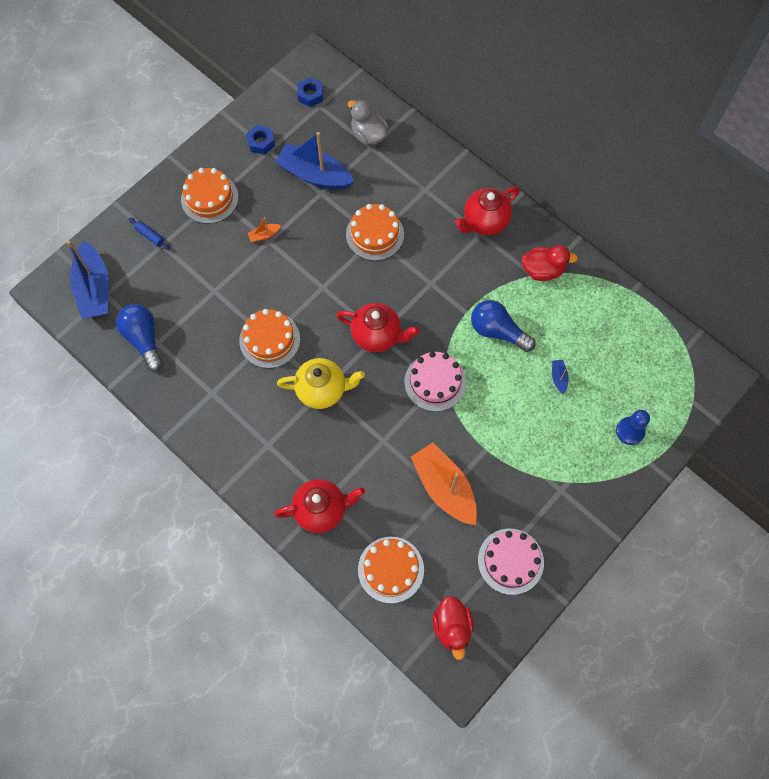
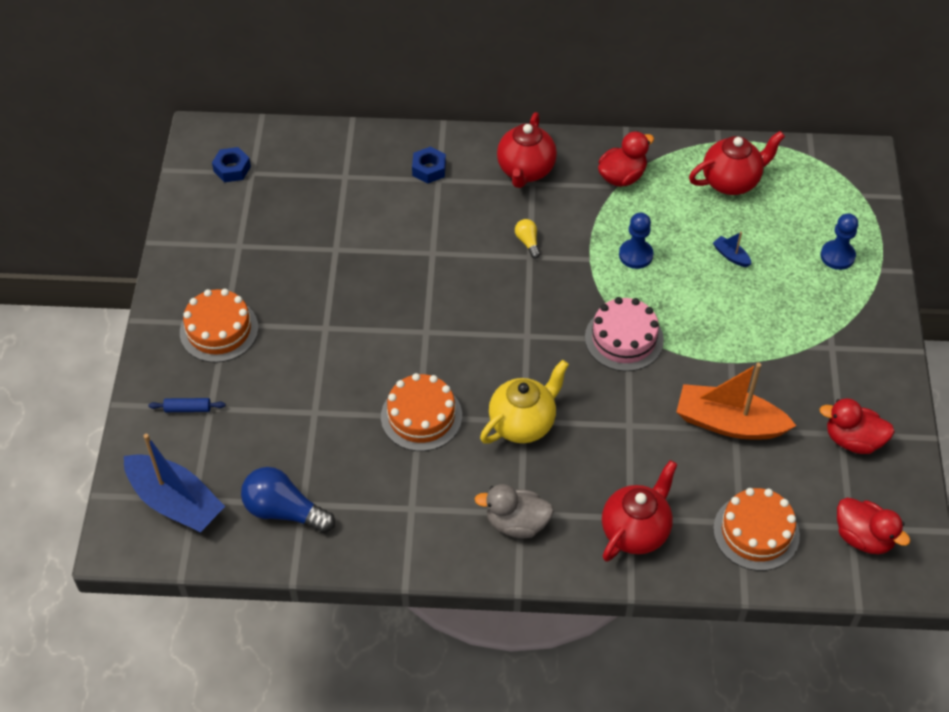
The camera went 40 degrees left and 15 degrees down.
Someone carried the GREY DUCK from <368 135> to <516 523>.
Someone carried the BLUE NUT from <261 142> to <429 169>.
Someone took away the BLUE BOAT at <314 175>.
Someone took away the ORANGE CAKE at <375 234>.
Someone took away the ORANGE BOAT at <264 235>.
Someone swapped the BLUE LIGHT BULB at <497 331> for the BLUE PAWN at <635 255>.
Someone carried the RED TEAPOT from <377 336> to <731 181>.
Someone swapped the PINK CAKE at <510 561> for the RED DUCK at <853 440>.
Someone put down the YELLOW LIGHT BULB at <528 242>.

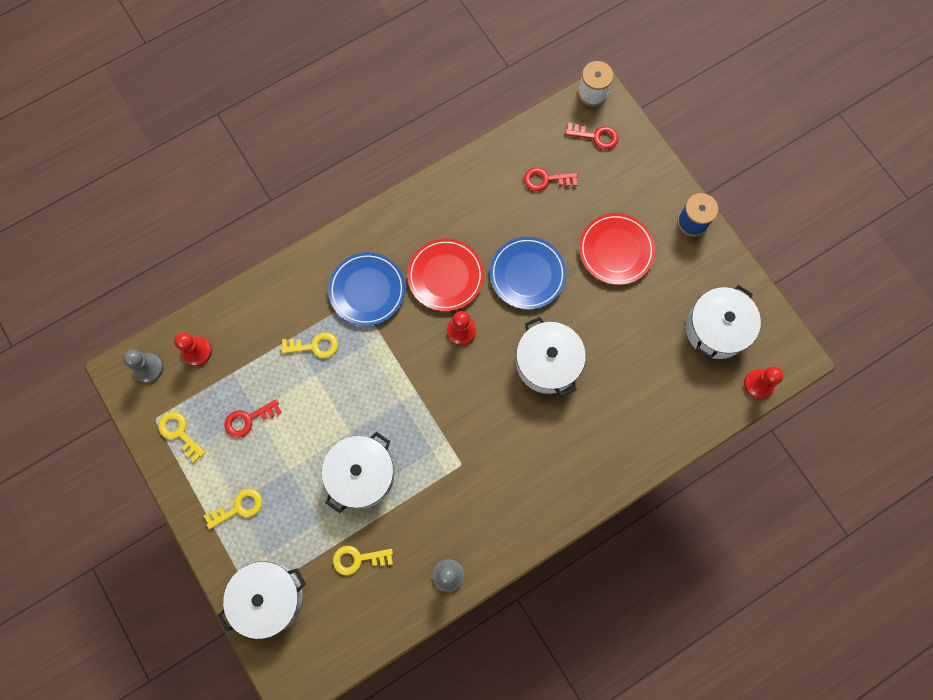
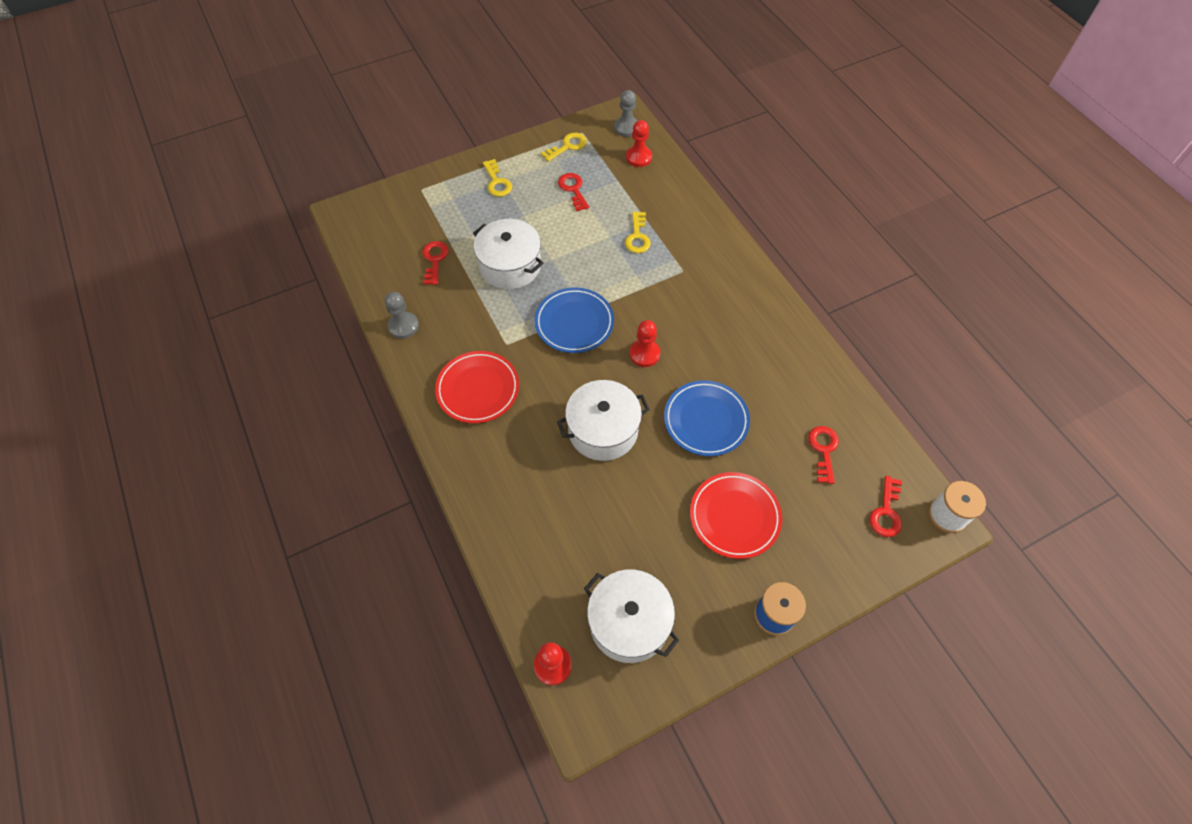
The camera went 95 degrees right and 15 degrees down.
Someone carried the RED PLATE from <445 276> to <478 389>.
Someone carried the BLUE PLATE from <367 290> to <574 323>.
Someone repainted the YELLOW KEY at <358 559>, which became the RED KEY at <434 260>.
Someone took away the WHITE POT at <269 598>.

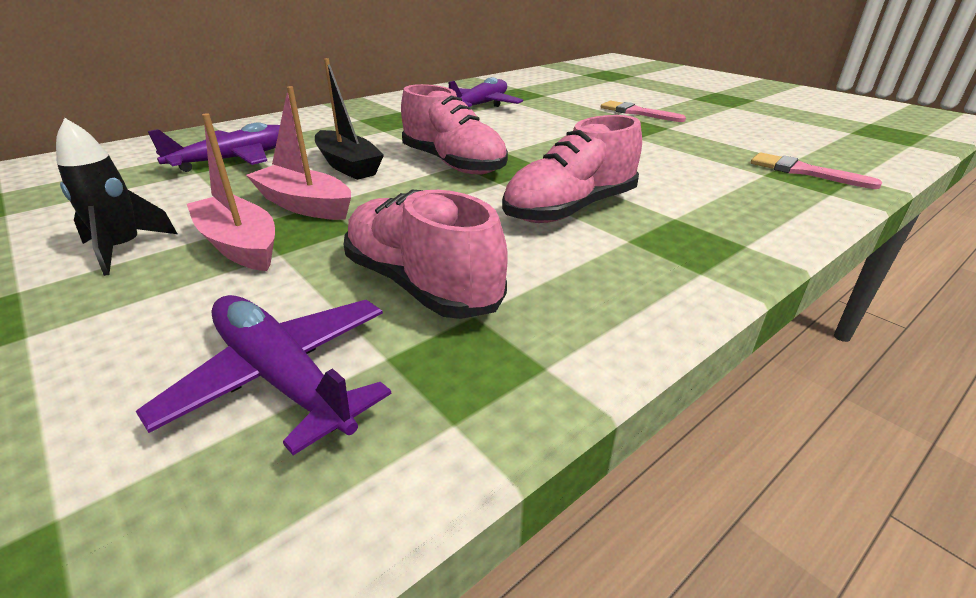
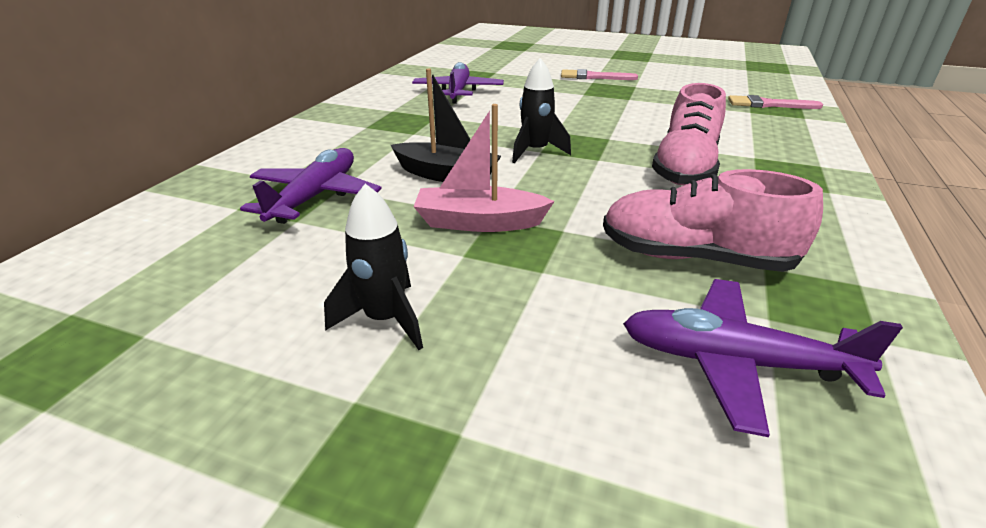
The camera went 30 degrees left and 0 degrees up.
Someone swapped the PINK SHOE at <453 164> for the BLACK ROCKET at <535 152>.
Someone took away the PINK BOAT at <240 245>.

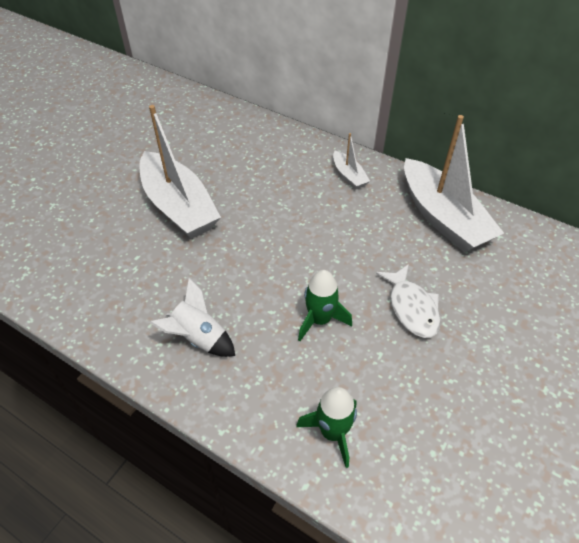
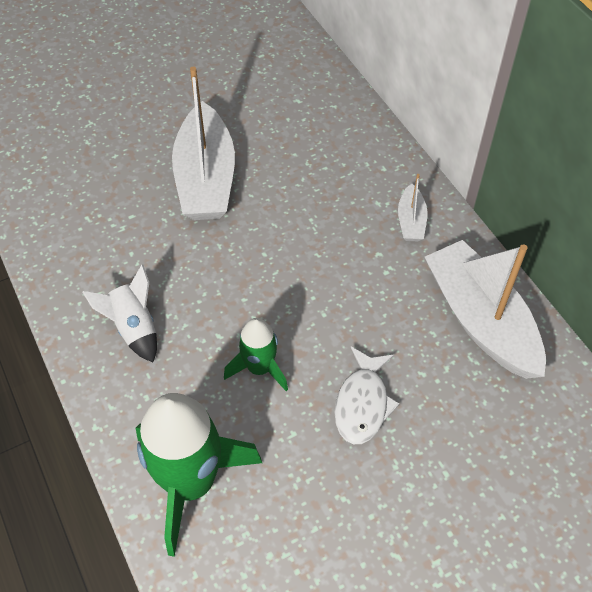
The camera went 30 degrees right and 5 degrees up.
Someone rotated the WHITE BOAT at <443 217> by 150 degrees clockwise.
Someone scaled the GREEN ROCKET at <332 432> by 1.85.

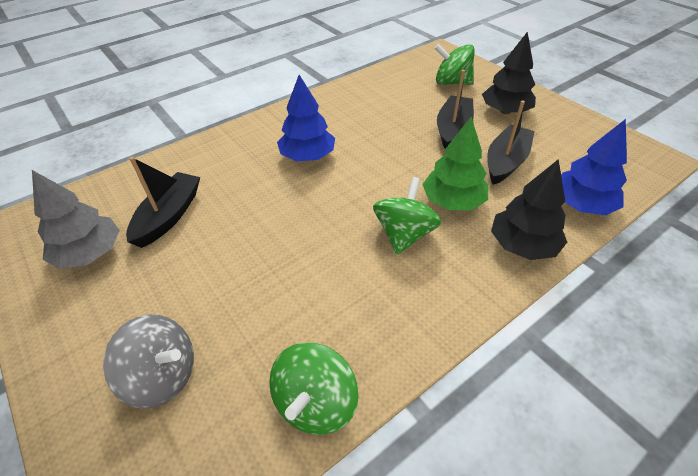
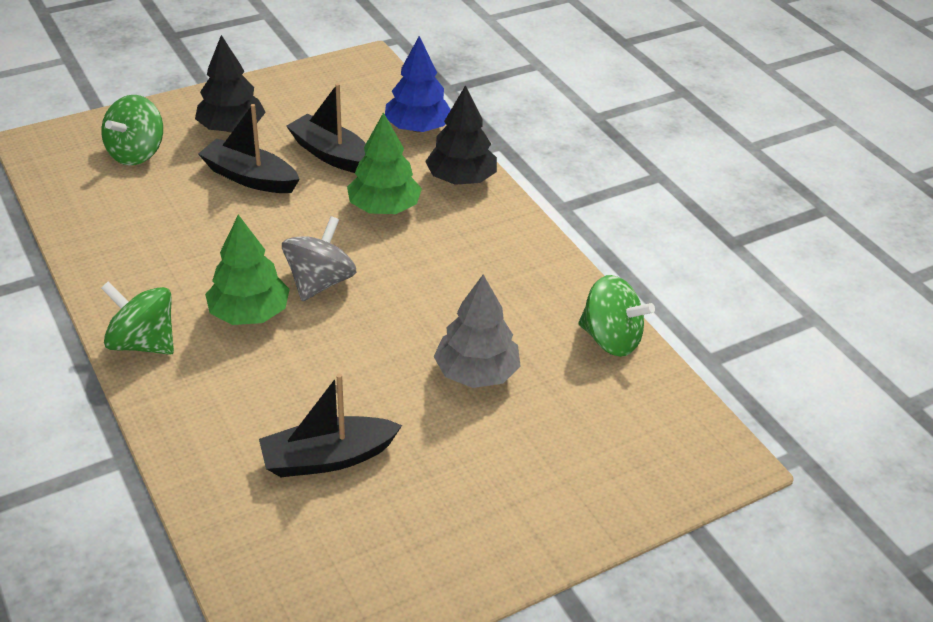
The camera went 85 degrees left and 5 degrees down.
Someone repainted the BLUE TREE at <307 156>, which became the GREEN TREE at <249 313>.
Someone rotated the BLACK BOAT at <169 216> by 45 degrees counterclockwise.
Someone carried the GREY TREE from <90 253> to <476 373>.
Someone carried the GREEN SPINNING TOP from <404 234> to <143 343>.
Someone carried the GREY SPINNING TOP from <162 376> to <320 282>.

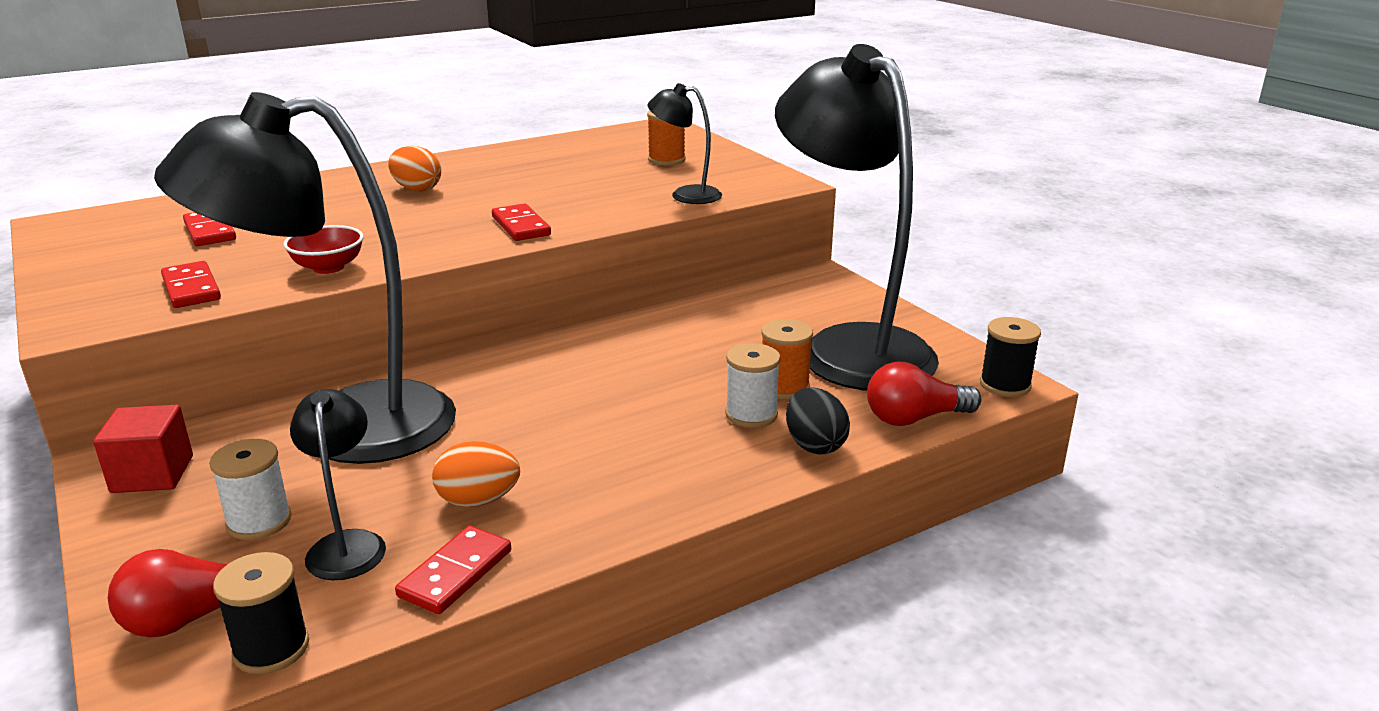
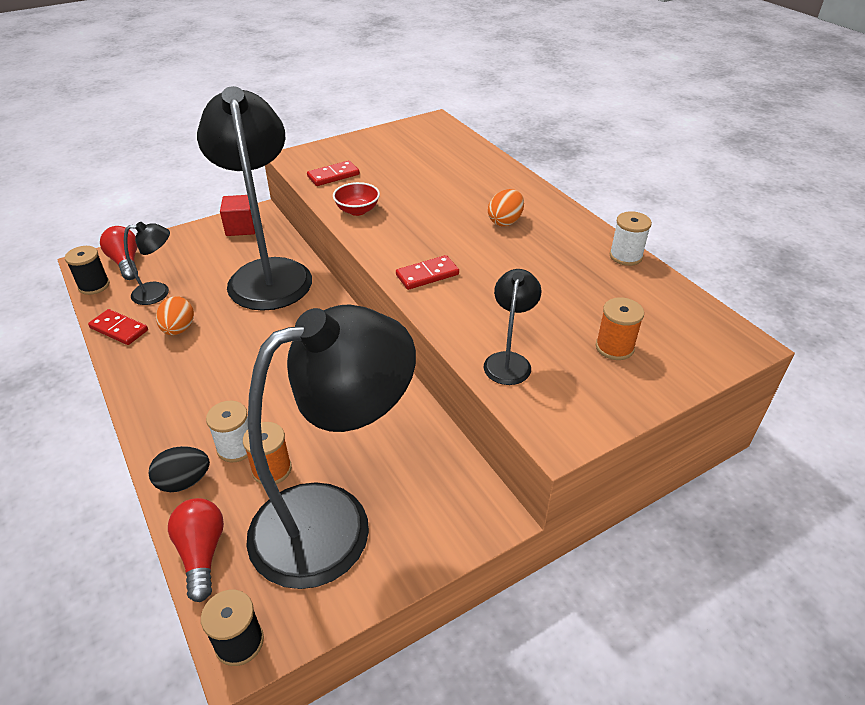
The camera went 90 degrees right and 15 degrees up.
Someone took away the RED DOMINO at <210 231>.
Someone carried the WHITE SPOOL from <259 521> to <625 256>.

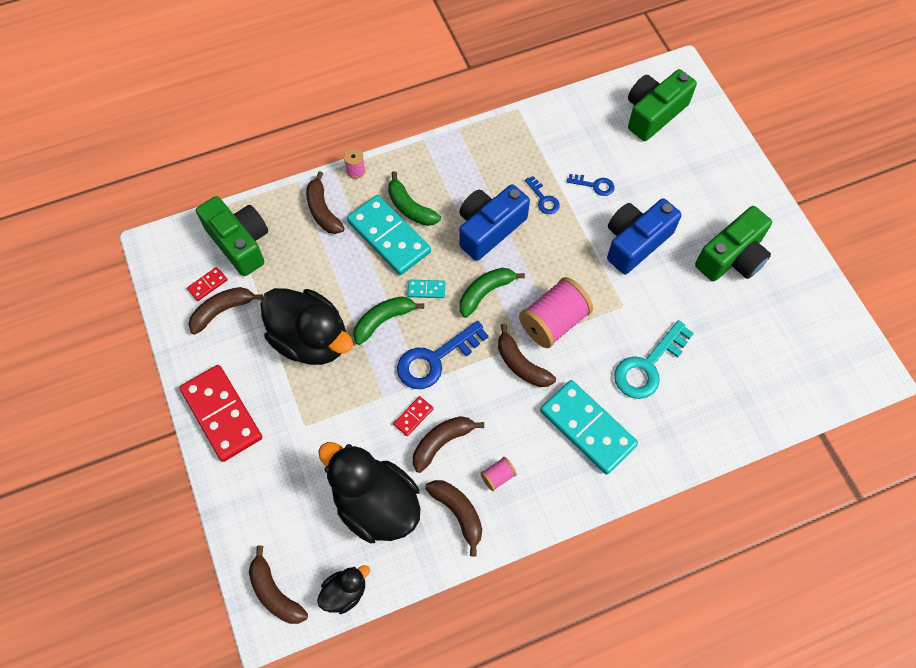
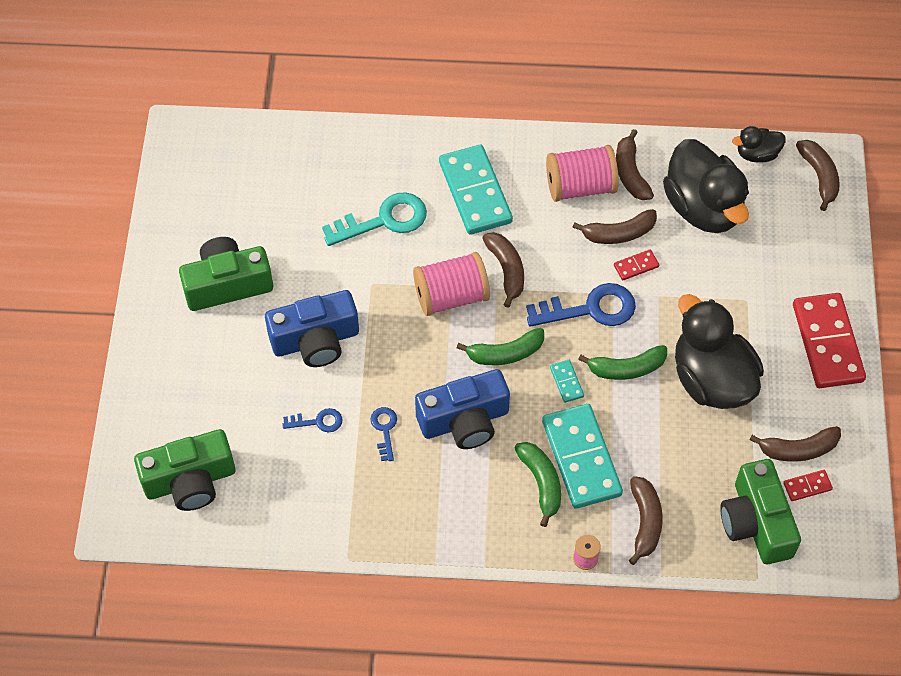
The camera went 155 degrees left and 5 degrees down.
Someone rotated the BLUE KEY at <594 185> by 135 degrees clockwise.
Someone rotated the TURQUOISE DOMINO at <426 289> by 45 degrees clockwise.
Someone scaled the PINK SPOOL at <498 476> by 2.17.

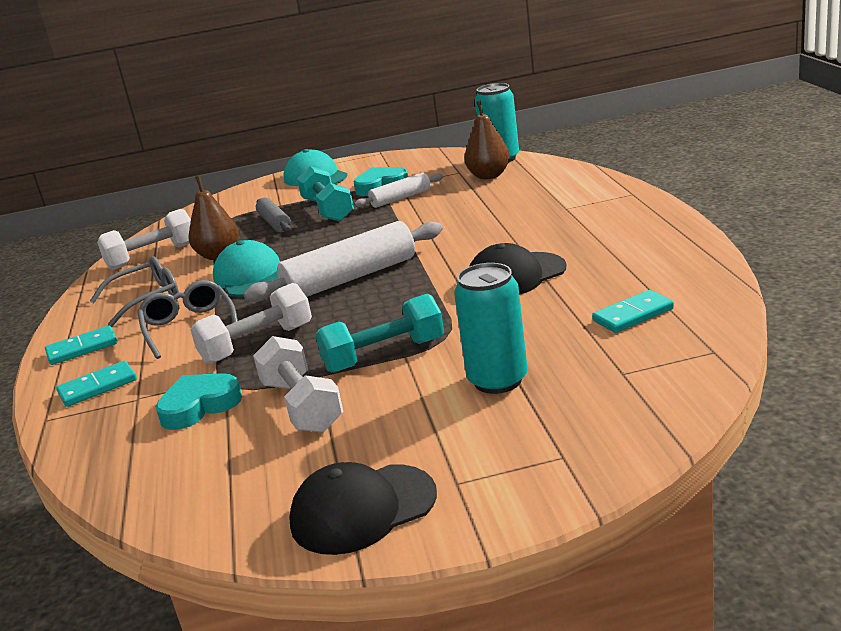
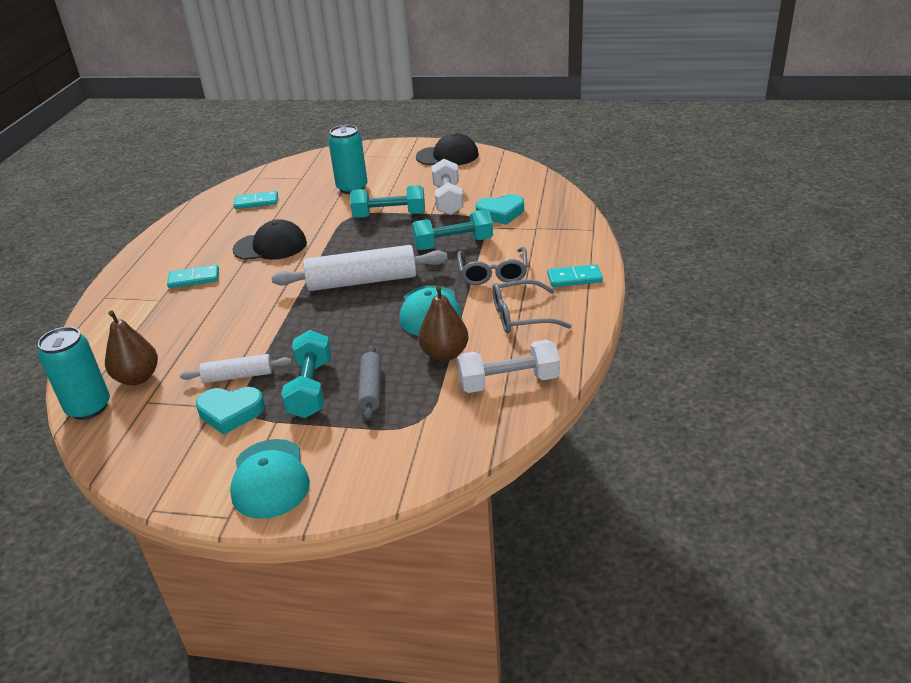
The camera went 160 degrees left and 10 degrees up.
Someone repainted the WHITE DUMBBELL at <257 344>, which became the TURQUOISE DUMBBELL at <453 244>.
Someone carried the TURQUOISE DOMINO from <98 387> to <194 279>.

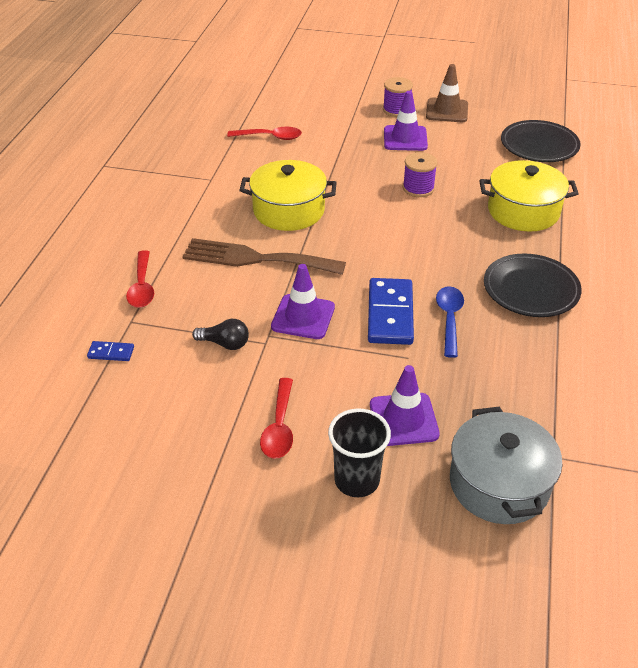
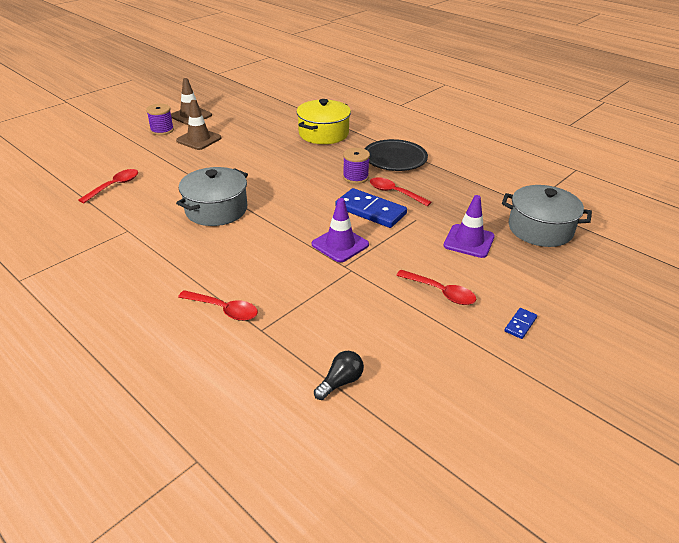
The camera went 60 degrees left and 5 degrees down.
Someone repainted the PURPLE TRAFFIC CONE at <405 138>, which became the BROWN TRAFFIC CONE at <199 139>.
Someone took away the BLACK PLATE at <539 146>.
Someone carried the PURPLE SPOOL from <418 188> to <355 177>.
Someone repainted the YELLOW POT at <288 210>, which became the GREY POT at <216 210>.
Someone took away the BROWN FORK at <256 258>.
Someone repainted the BLUE SPOON at <449 319>, which became the RED SPOON at <394 193>.
Someone carried the BLACK LIGHT BULB from <225 343> to <340 382>.
Someone carried the BLUE DOMINO from <111 353> to <520 324>.
Someone took away the BLACK CUP at <357 480>.

